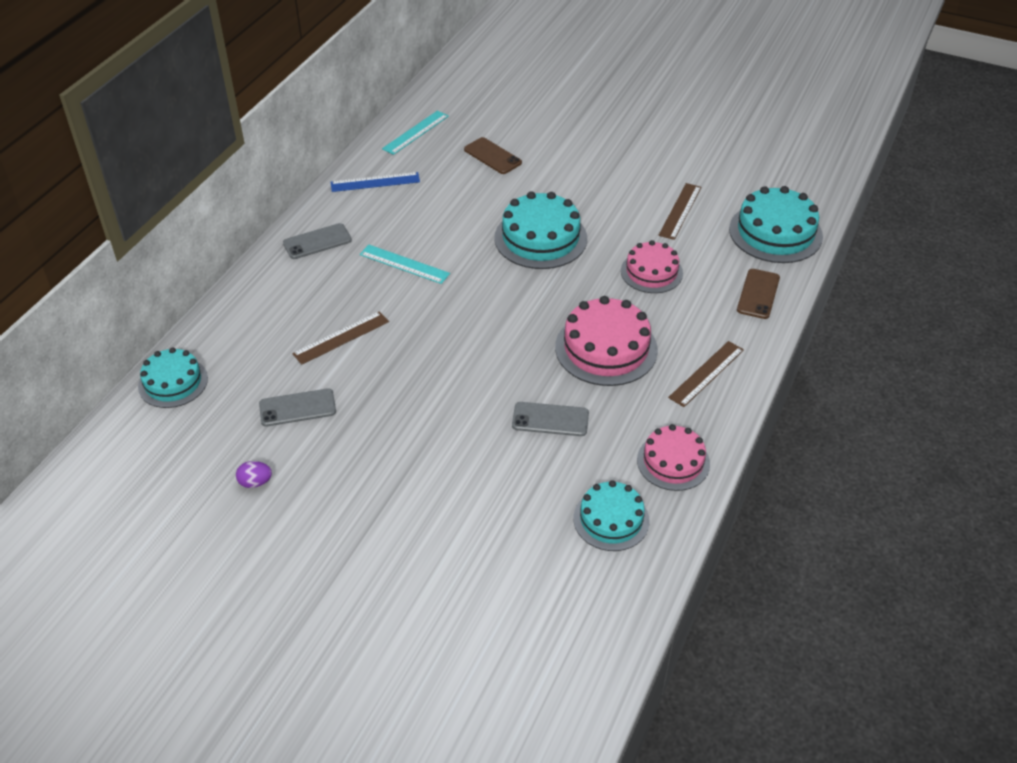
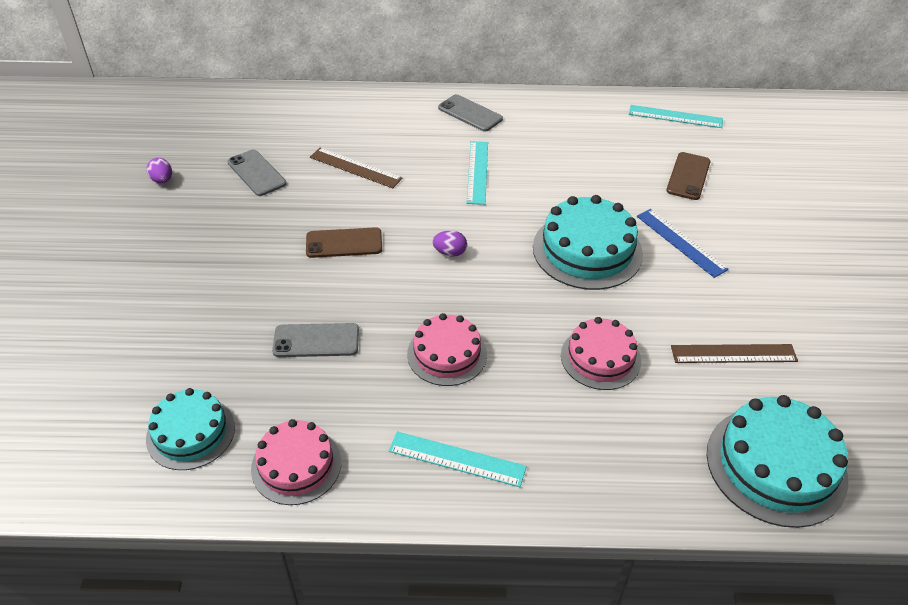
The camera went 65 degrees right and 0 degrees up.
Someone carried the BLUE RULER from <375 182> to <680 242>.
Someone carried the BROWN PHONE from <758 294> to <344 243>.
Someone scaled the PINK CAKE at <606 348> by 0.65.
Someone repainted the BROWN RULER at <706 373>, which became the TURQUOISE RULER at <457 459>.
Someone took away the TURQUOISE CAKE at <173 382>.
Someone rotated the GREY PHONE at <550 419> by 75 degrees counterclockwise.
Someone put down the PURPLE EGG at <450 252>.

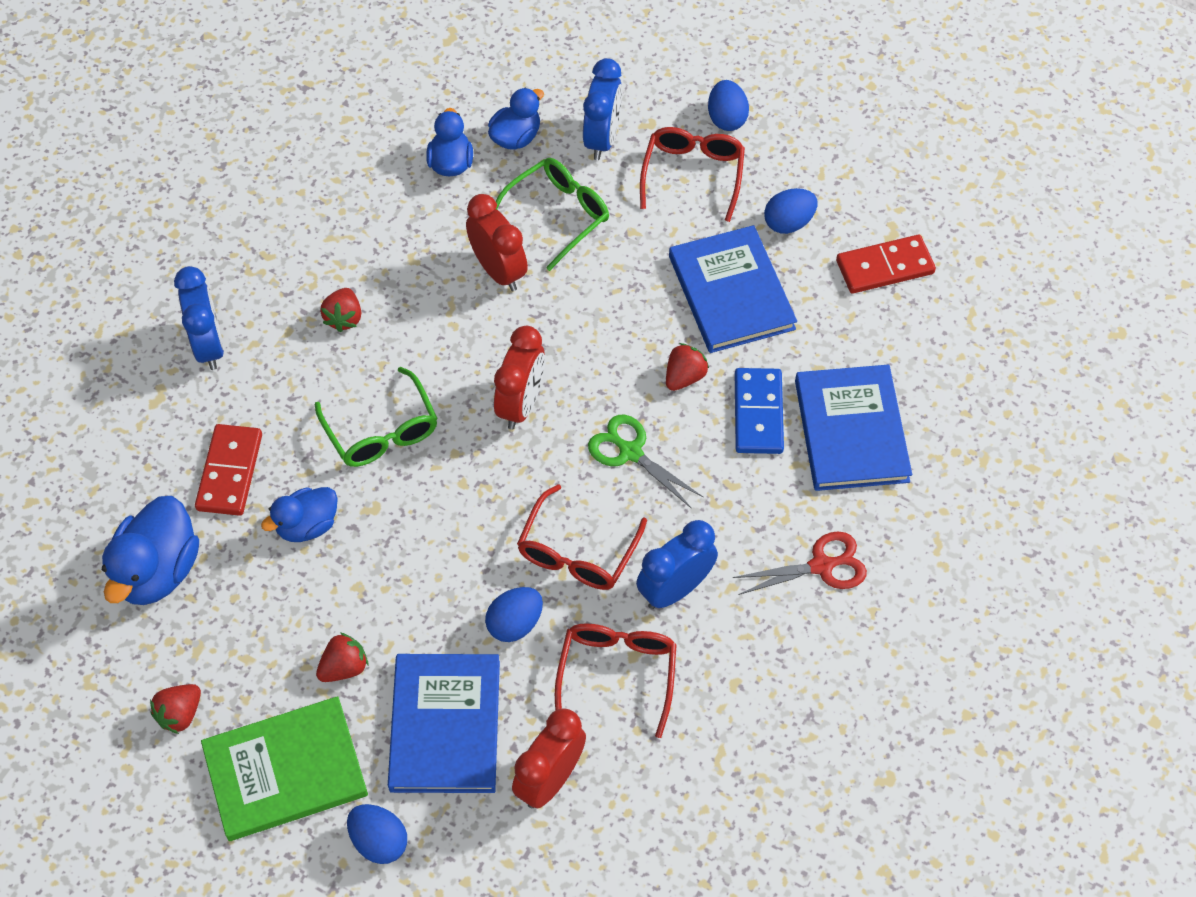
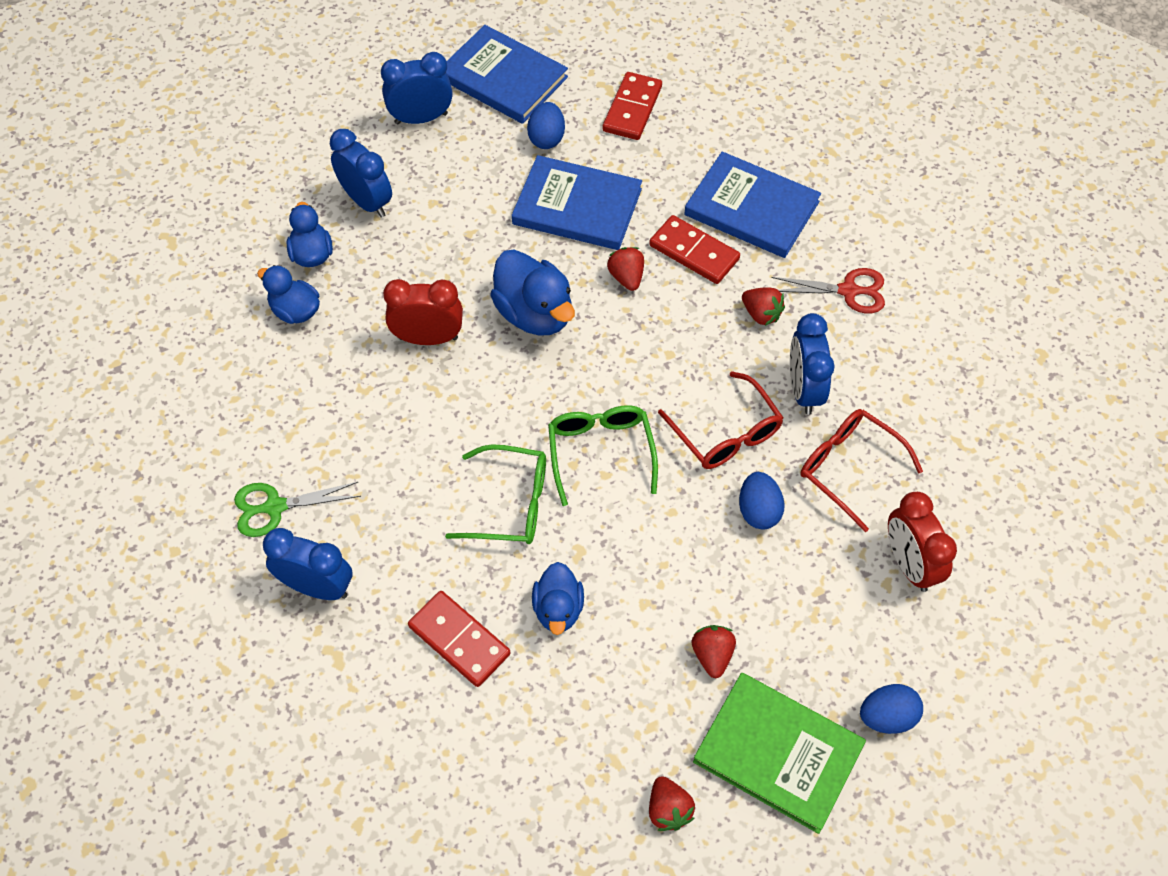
The camera went 55 degrees left and 0 degrees up.
Someone swapped the BLUE EGG at <726 118> for the BLUE CLOCK at <421 118>.
Someone took away the RED GLASSES at <693 175>.
Someone carried the GREEN GLASSES from <558 215> to <600 452>.
Someone carried the RED STRAWBERRY from <344 318> to <761 314>.
Someone took away the RED CLOCK at <521 404>.
Someone repainted the BLUE DOMINO at <758 413>, which became the RED DOMINO at <694 252>.
Someone carried the GREEN SCISSORS from <630 452> to <275 507>.
Someone carried the BLUE DUCK from <157 571> to <534 314>.
Someone rotated the RED SCISSORS at <822 566> by 75 degrees clockwise.
Someone carried the BLUE BOOK from <445 725> to <503 78>.
Someone rotated the GREEN BOOK at <285 771> by 75 degrees counterclockwise.

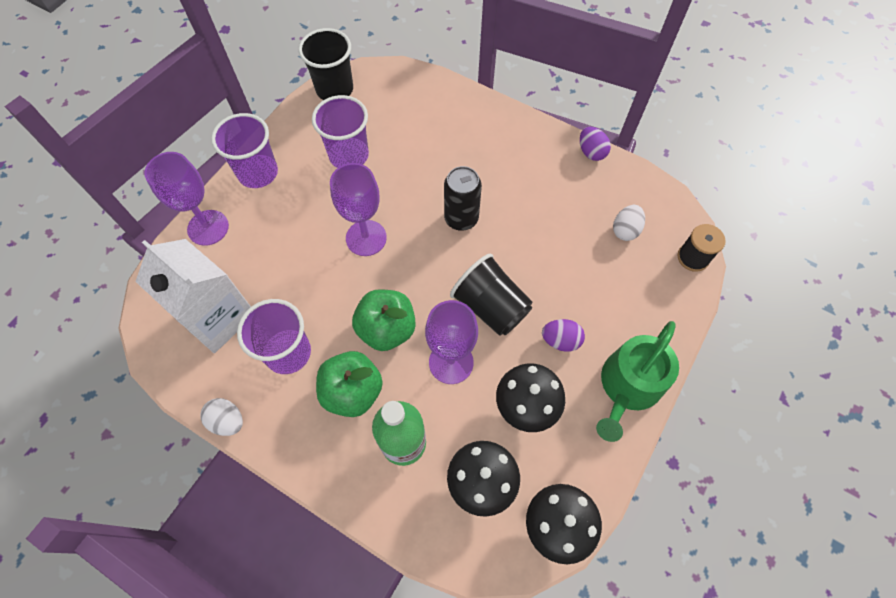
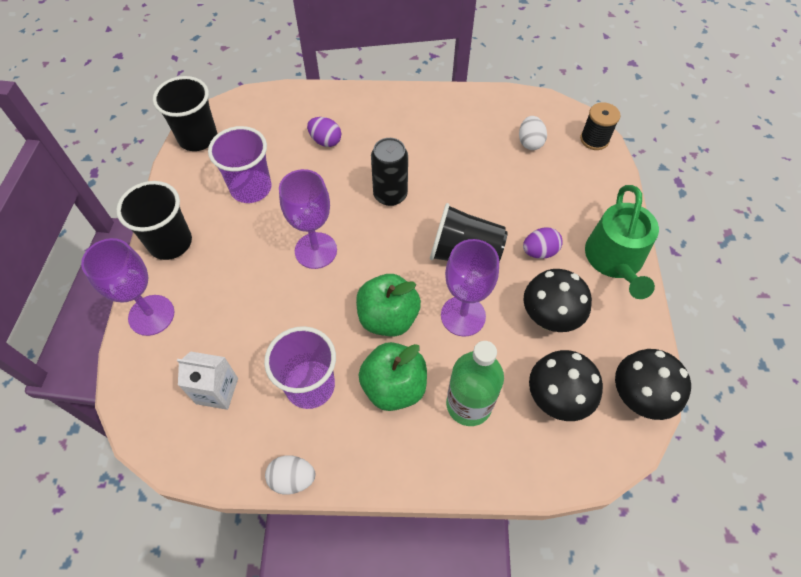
The camera went 30 degrees left and 5 degrees down.
Someone repainted the PURPLE CUP at <258 173>, which became the BLACK CUP at <170 242>.
Someone carried the PURPLE EGG from <591 152> to <325 141>.
Someone scaled the WHITE CARTON at <217 317> by 0.55.

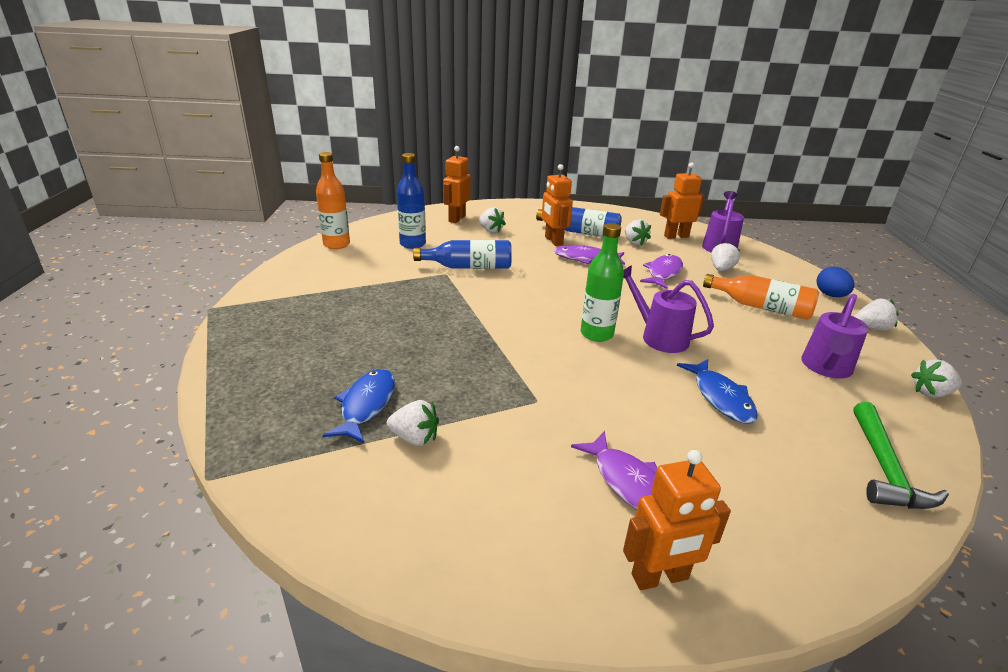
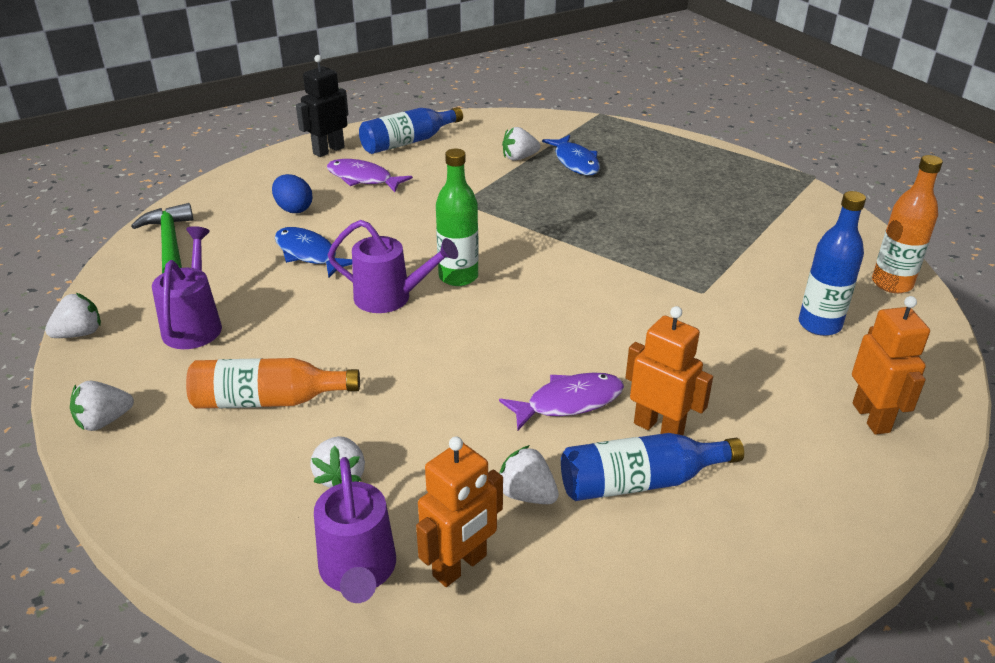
The camera went 150 degrees right and 5 degrees up.
Someone took away the WHITE STRAWBERRY at <490 230>.
Someone carried the BLUE BOTTLE from <469 267> to <408 142>.
Someone took away the PURPLE FISH at <663 273>.
Someone carried the BLUE EGG from <830 295> to <294 209>.
Someone repainted the ORANGE ROBOT at <660 577>, which became the BLACK ROBOT at <328 150>.

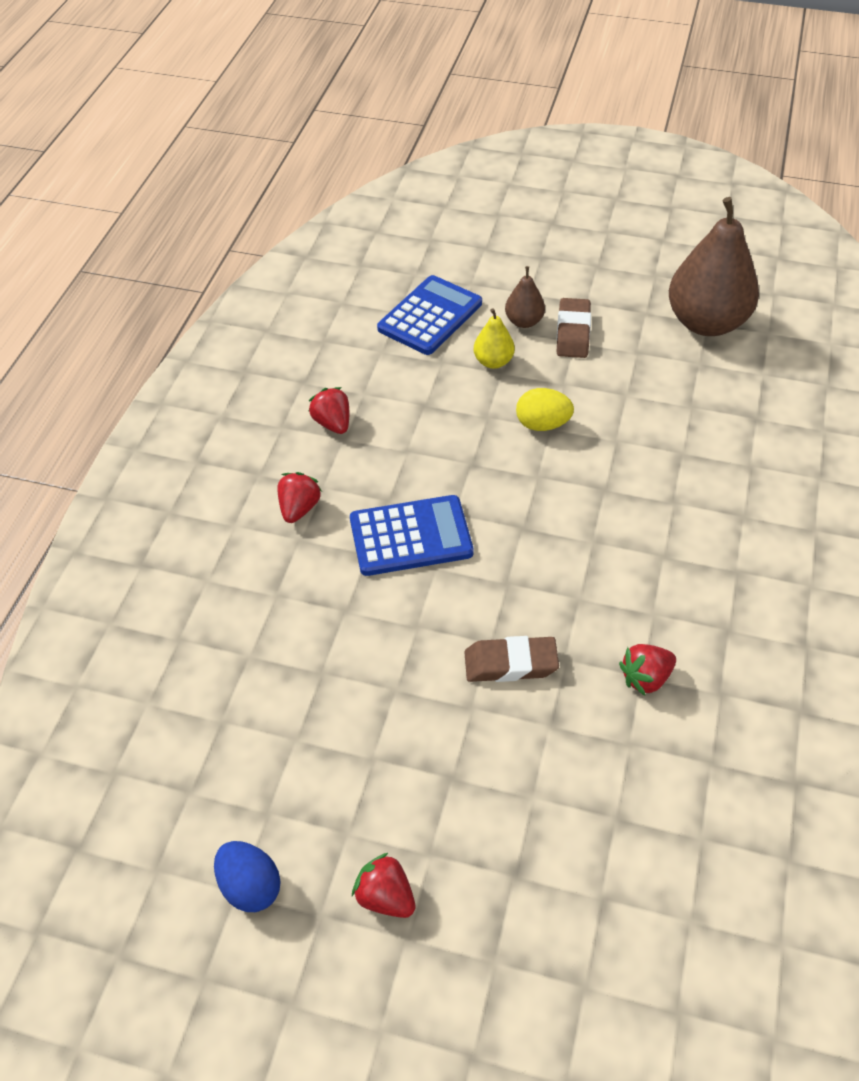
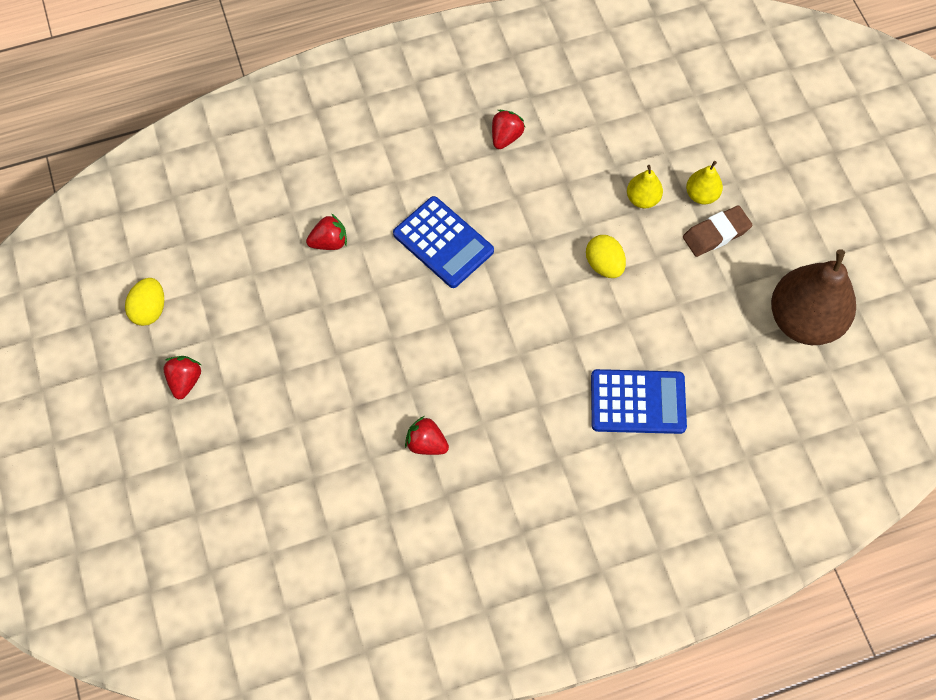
The camera went 55 degrees right and 15 degrees up.
Someone repainted the BROWN PEAR at <524 321>, which became the YELLOW PEAR at <701 195>.
Someone carried the BLUE CALCULATOR from <430 316> to <637 402>.
Someone carried the RED STRAWBERRY from <299 508> to <329 242>.
Someone took away the BROWN ERASER at <510 664>.
Someone repainted the BLUE EGG at <250 886>, which became the YELLOW EGG at <150 310>.

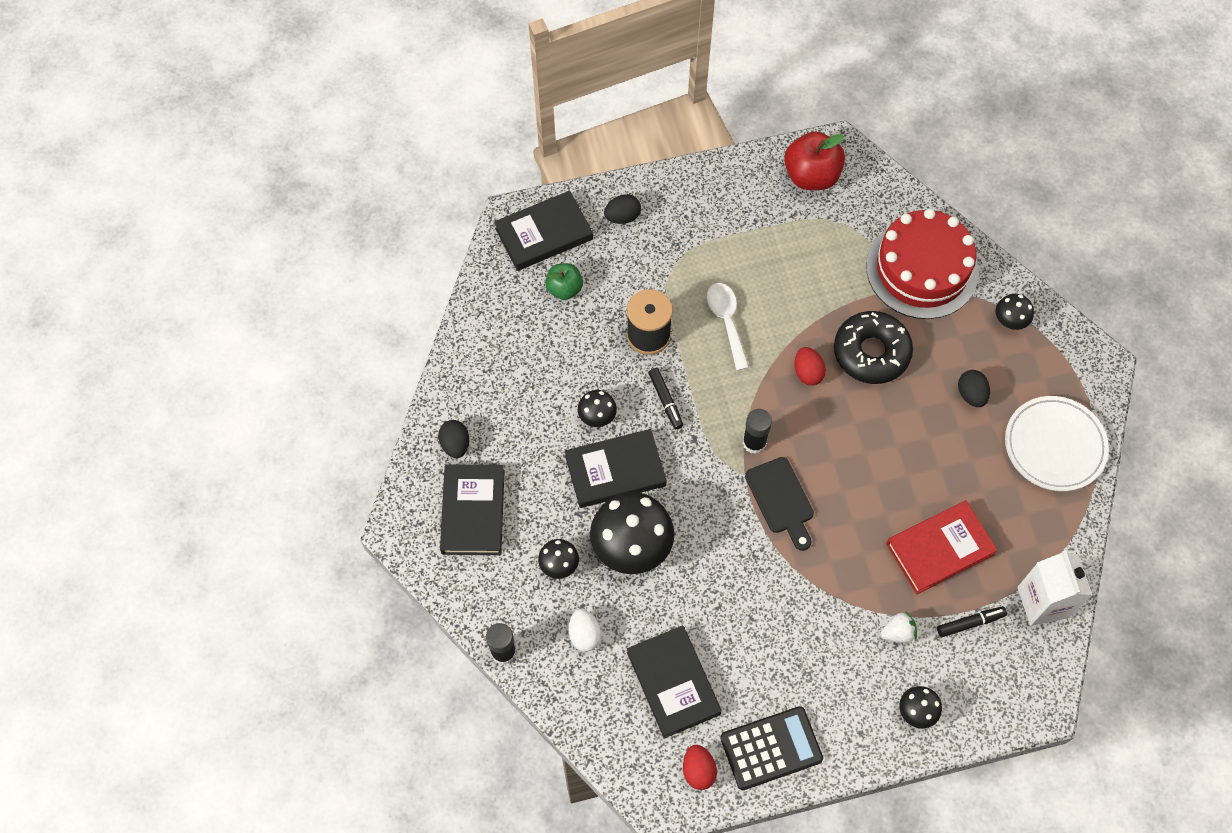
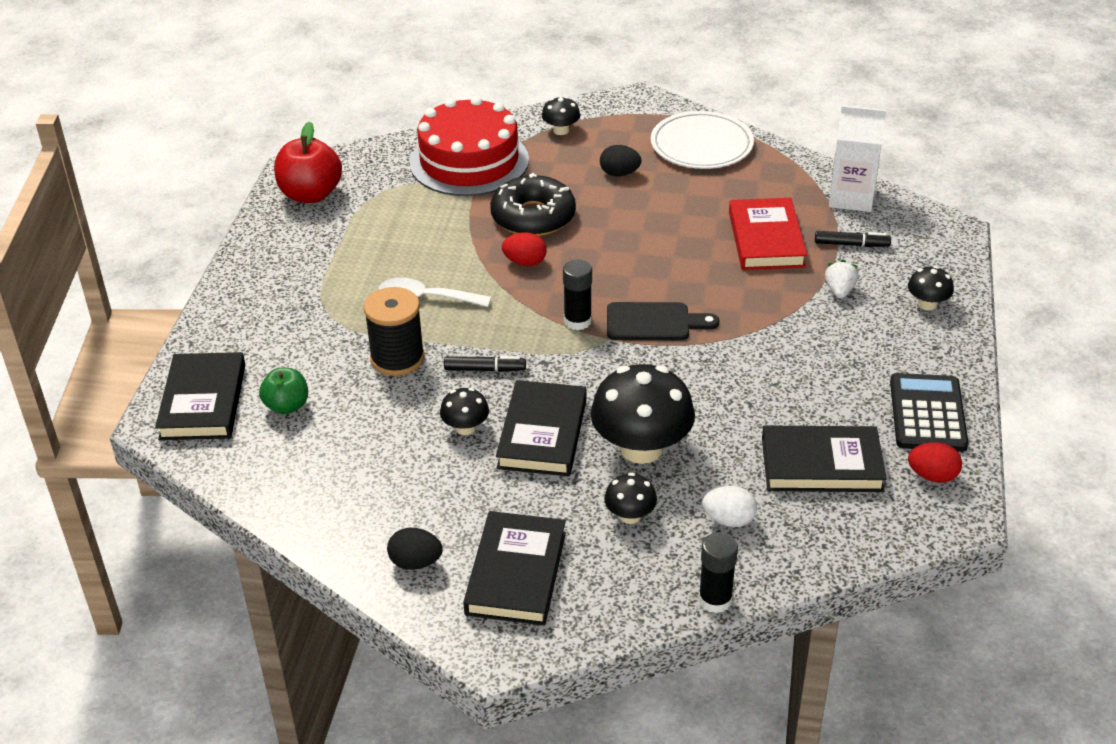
The camera went 65 degrees left and 25 degrees down.
Someone took away the BLACK EGG at <622 217>.
Someone rotated the BLACK BOOK at <473 512> by 75 degrees clockwise.
Someone rotated the BLACK MARKER at <970 623> by 90 degrees clockwise.

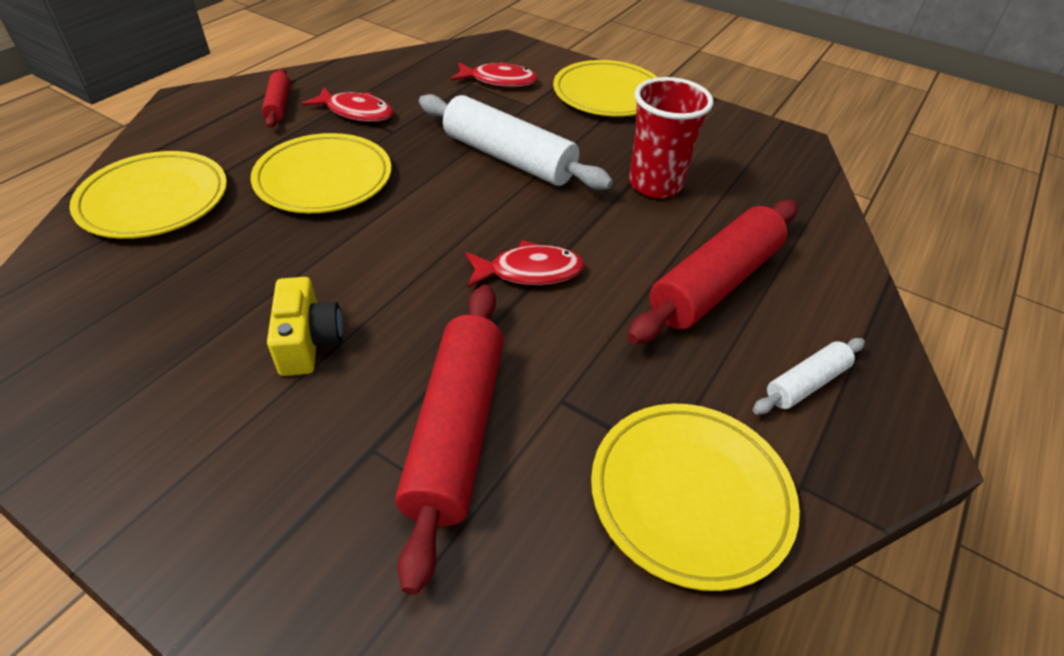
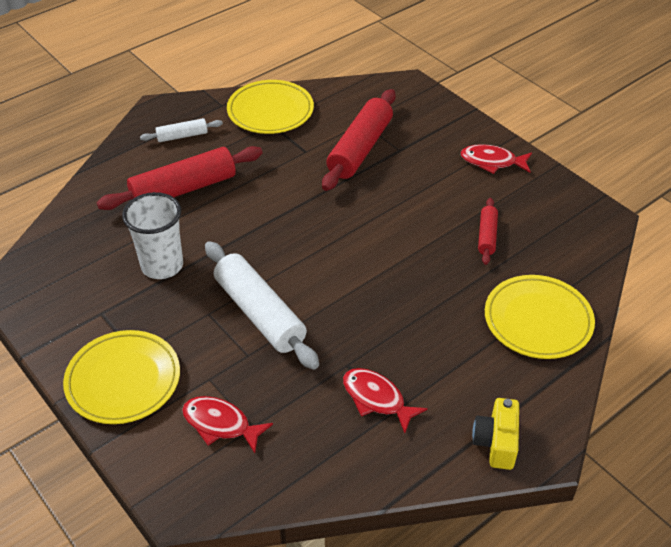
The camera went 160 degrees left and 0 degrees up.
Someone carried the RED ROLLING PIN from <279 105> to <487 236>.
Someone repainted the RED CUP at <655 184>, which became the WHITE CUP at <162 266>.
Someone took away the YELLOW PLATE at <324 179>.
Someone carried the RED FISH from <529 272> to <492 162>.
Someone carried the YELLOW CAMERA from <308 342> to <496 442>.

